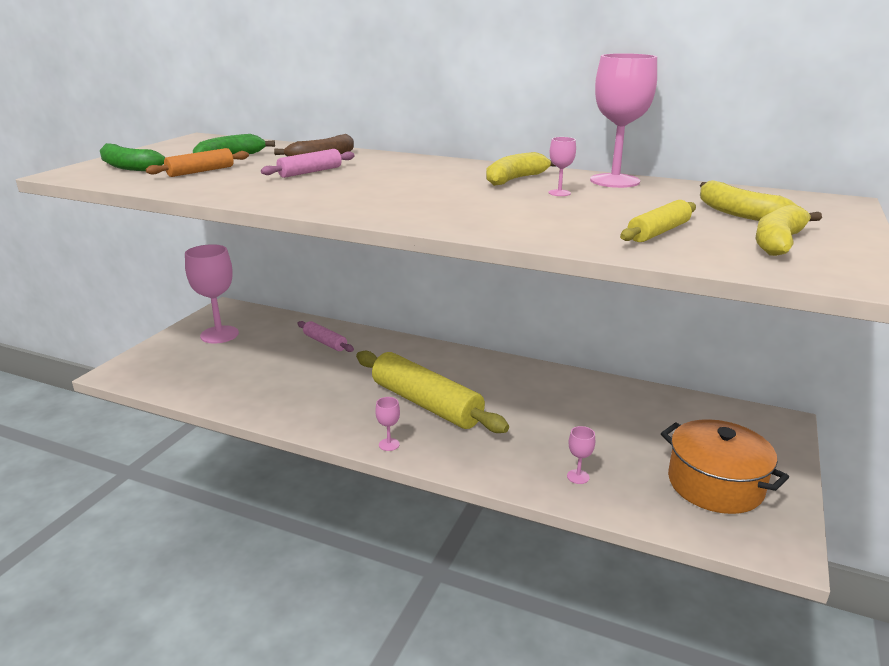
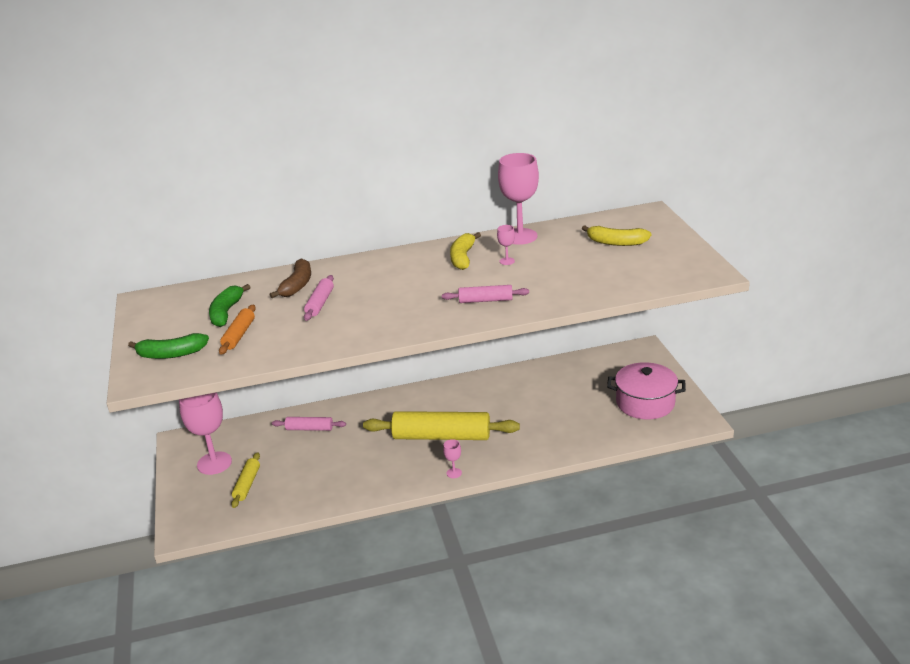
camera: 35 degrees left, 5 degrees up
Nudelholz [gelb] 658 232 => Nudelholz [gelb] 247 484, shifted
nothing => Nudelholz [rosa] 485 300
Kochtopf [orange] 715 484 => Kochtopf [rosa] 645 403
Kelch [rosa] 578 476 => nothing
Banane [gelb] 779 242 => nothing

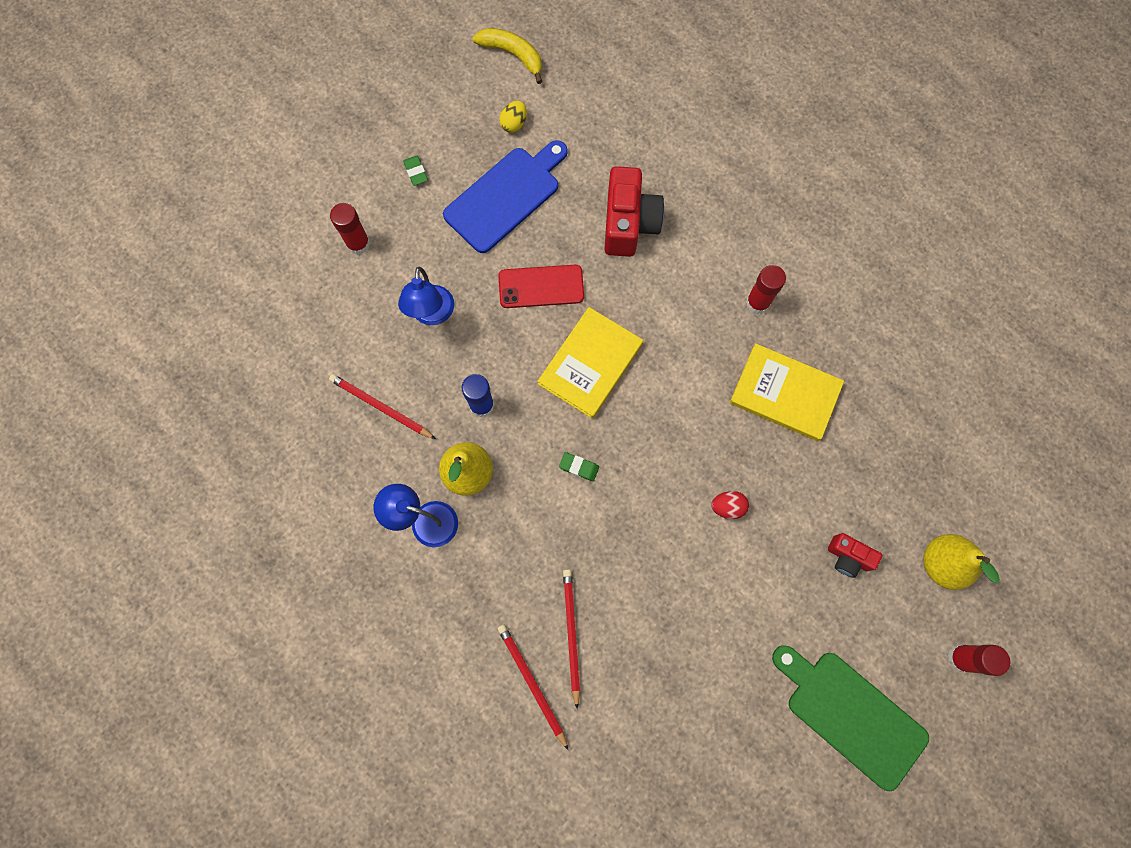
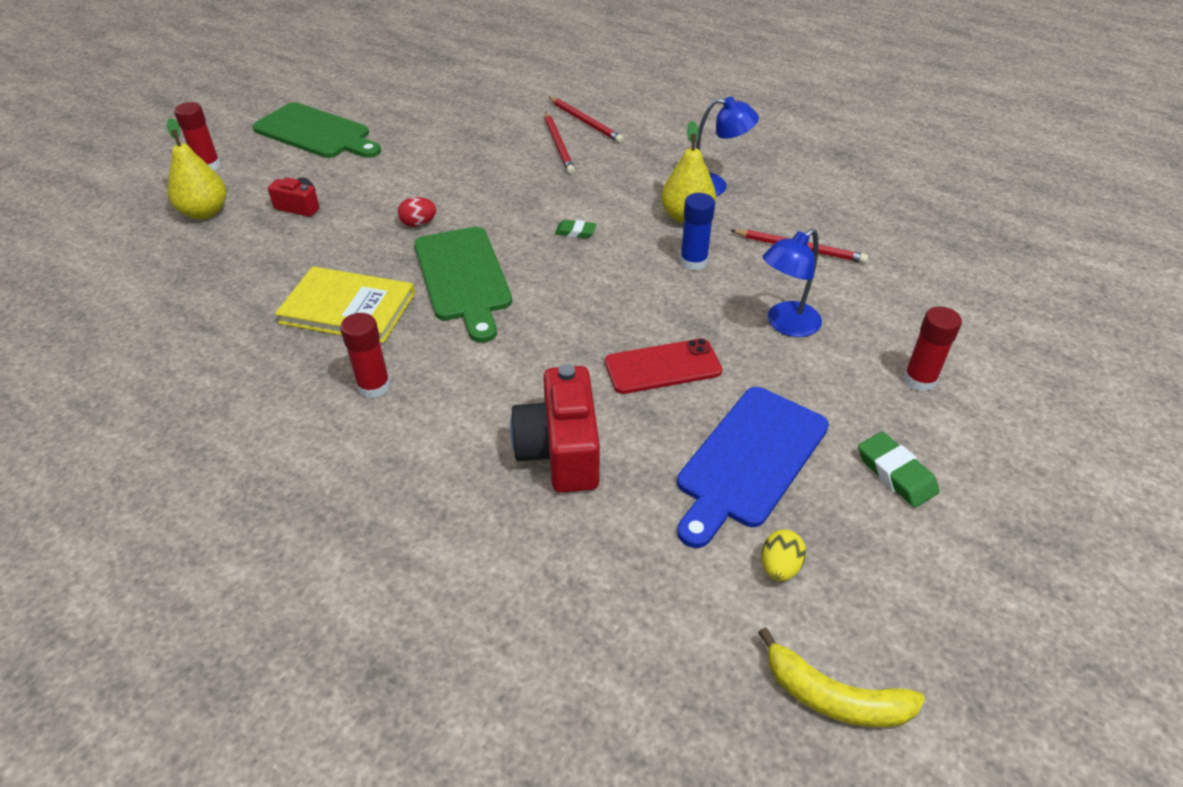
camera: 170 degrees right, 30 degrees down
nothing => Schneidebrett [grün] 463 278
Lampe [blau] 432 314 => Lampe [blau] 786 325, 120 degrees counterclockwise
Radiergummi [grün] 416 172 => Radiergummi [grün] 896 473, x1.54
Buch [gelb] 590 364 => nothing

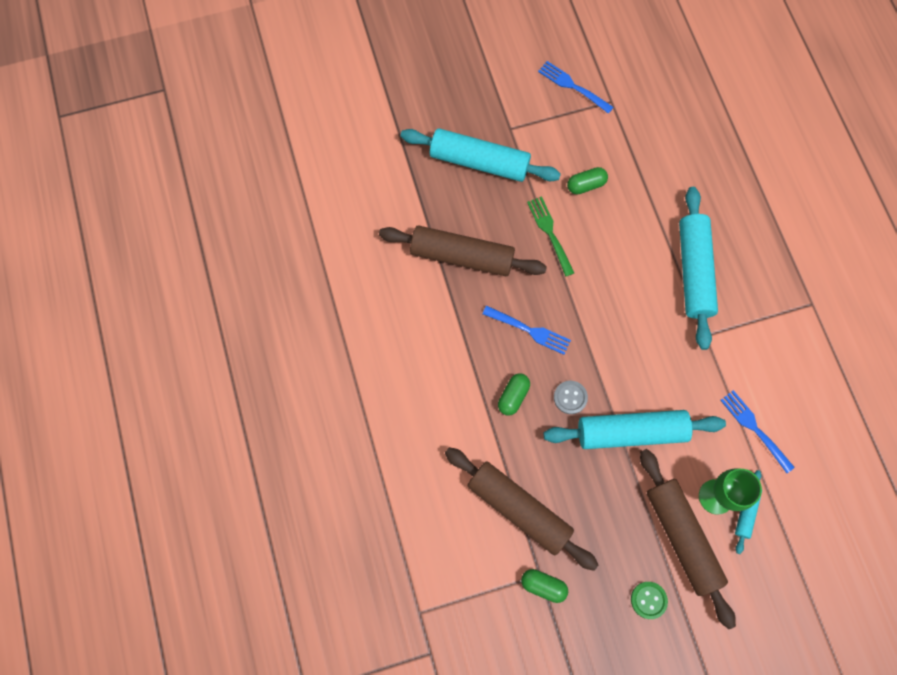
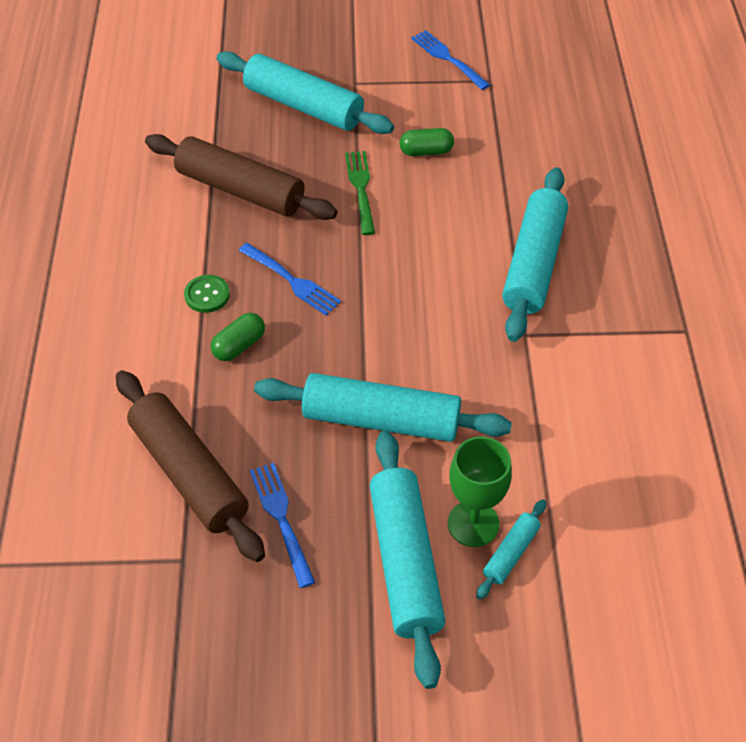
camera: 15 degrees right, 20 degrees down
Knopf [grün] 648 600 => Knopf [grün] 207 295, shifted
Gabel [blau] 755 429 => Gabel [blau] 282 519, shifted
Nudelholz [braun] 682 537 => Nudelholz [türkis] 405 562
Kapsel [grün] 543 586 => nothing
Knopf [grau] 570 397 => nothing

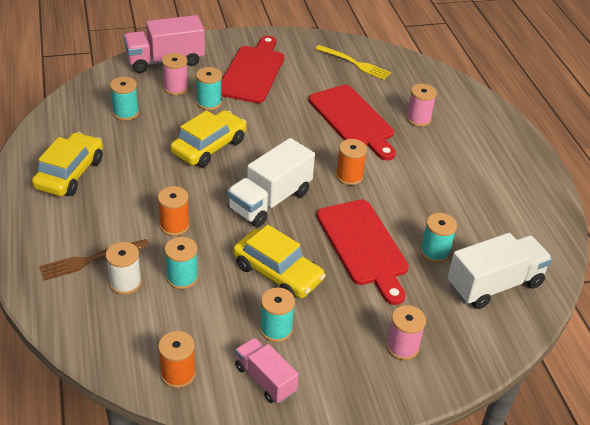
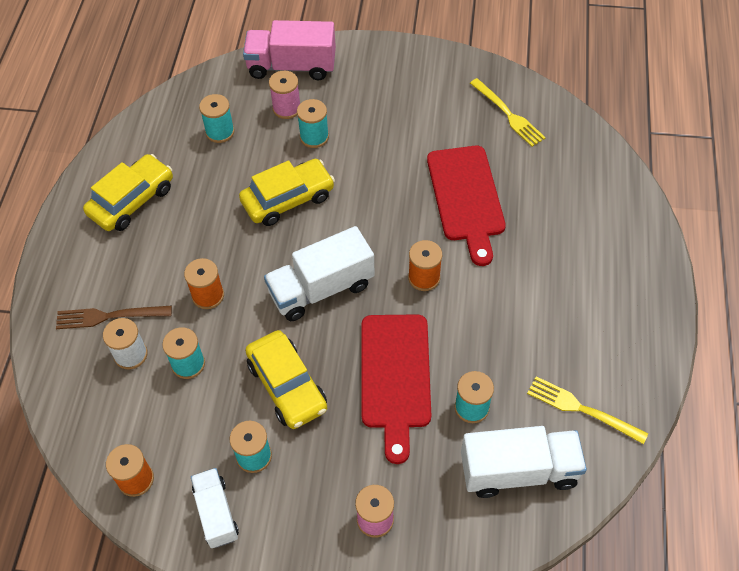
camera: 25 degrees right, 15 degrees up
Lastwagen [rosa] 265 379 => Lastwagen [weiß] 216 513
nothing => Gabel [gelb] 581 409
Schneidebrett [rot] 253 72 => nothing
Garnrolle [rosa] 418 119 => nothing

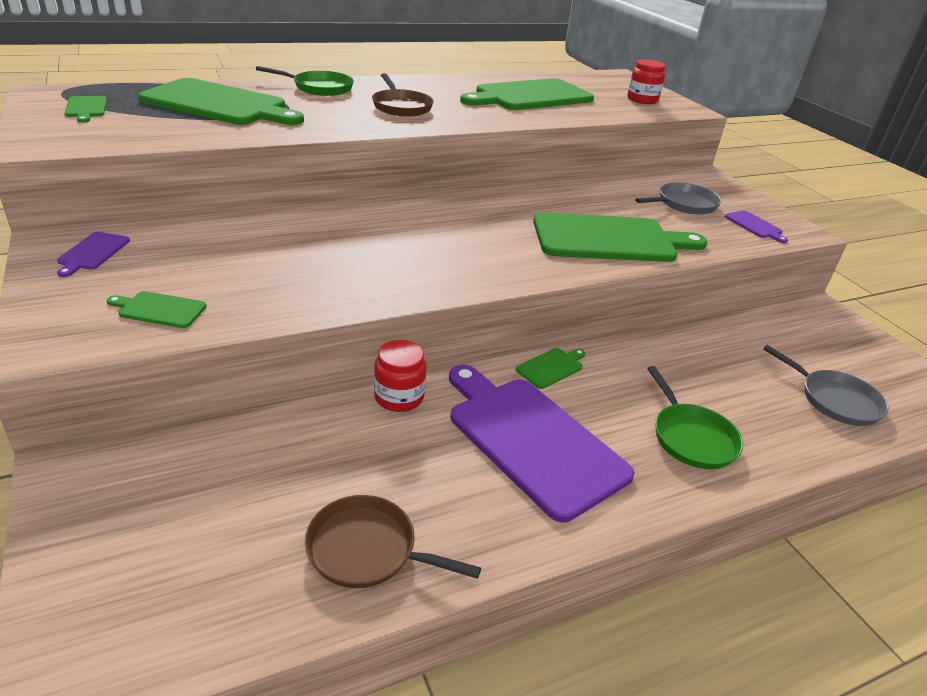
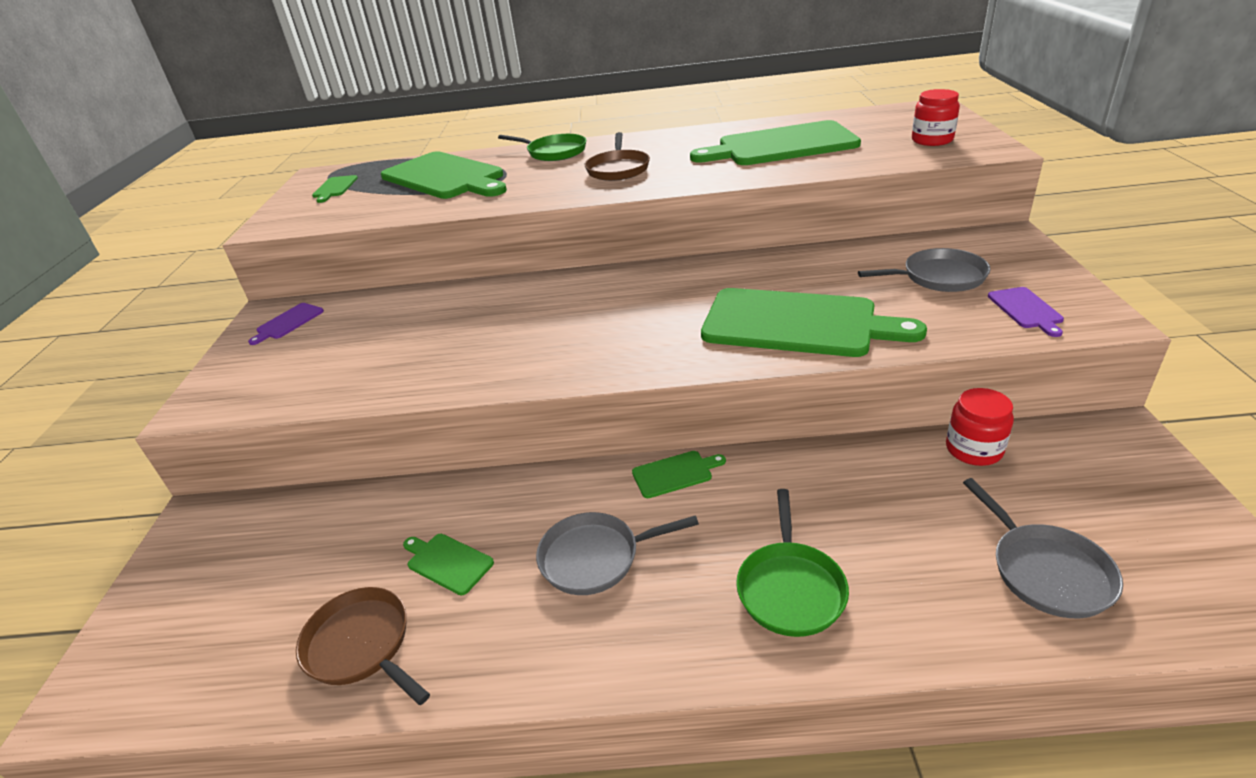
camera: 30 degrees right, 0 degrees up
Schneidebrett [grün] 159 309 => Schneidebrett [grün] 447 562, shifted
Schneidebrett [lila] 531 440 => Pfanne [grau] 595 557
Einmachglas [rot] 399 397 => Einmachglas [rot] 973 449, shifted

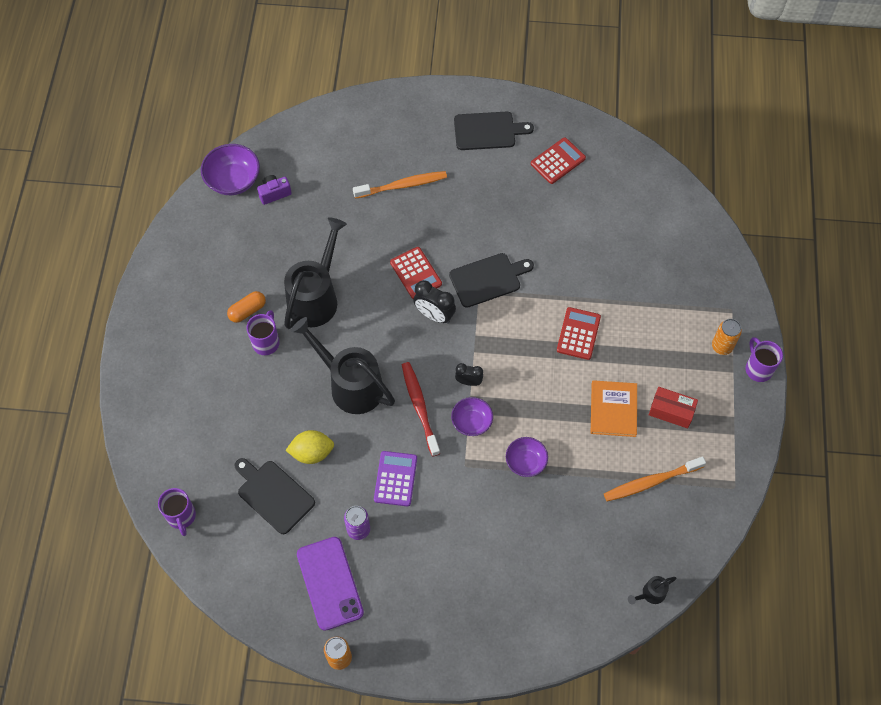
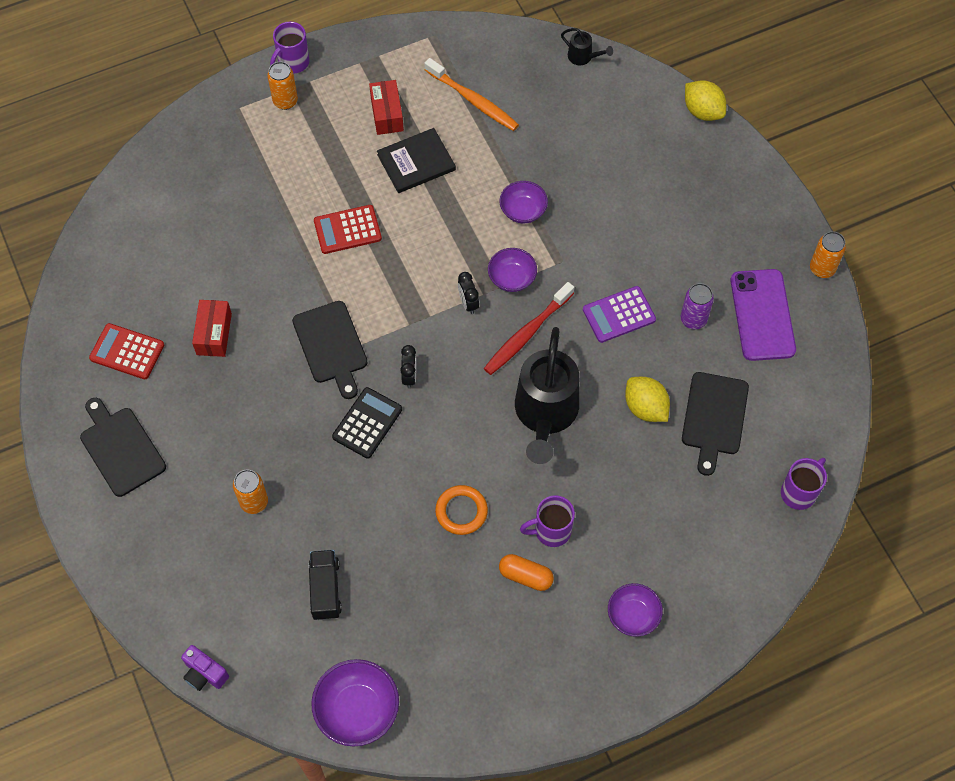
camera: 120 degrees left, 0 degrees up
Kamera [lila] 274 193 => Kamera [lila] 204 673, shifted
nothing => Schachtel [rot] 214 334
Zahnbürste [orange] 402 185 => Dose [orange] 254 502
Schneidebrett [schwarz] 488 279 => Schneidebrett [schwarz] 331 346, 150 degrees counterclockwise
nothing => Lastwagen [schwarz] 325 589
Taschenrechner [rot] 416 273 => Taschenrechner [schwarz] 367 423
Buch [orange] 613 409 => Buch [schwarz] 416 162
Wecker [schwarz] 434 315 => Wecker [schwarz] 409 376, x0.63
Gießkanne [schwarz] 316 297 => Ring [orange] 461 511
nothing => Schüssel [lila] 633 615
nothing => Zitrone [gelb] 702 111
Handy [lila] 330 583 => Handy [lila] 762 315, 45 degrees counterclockwise

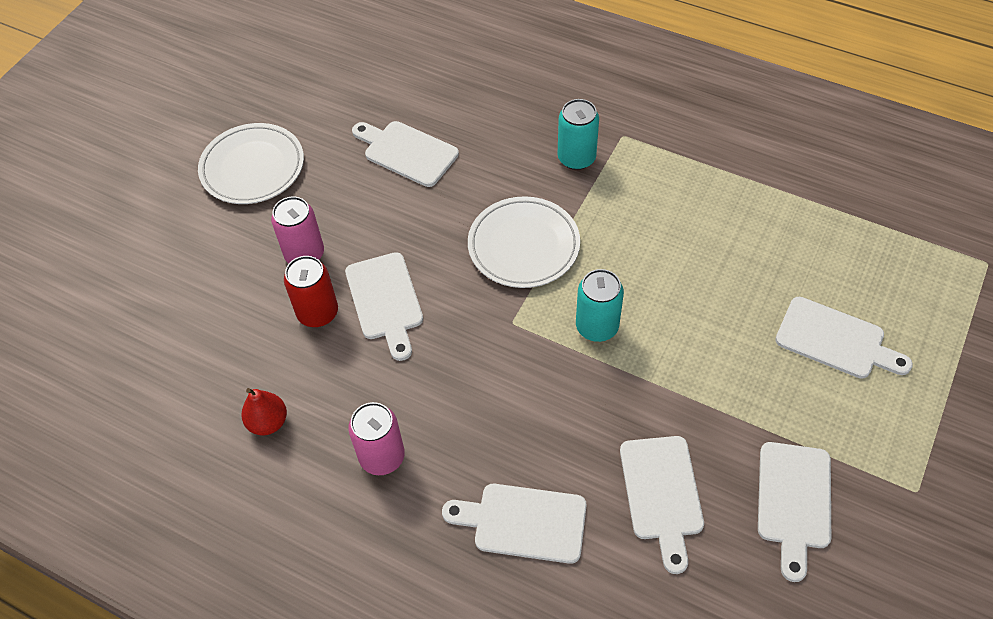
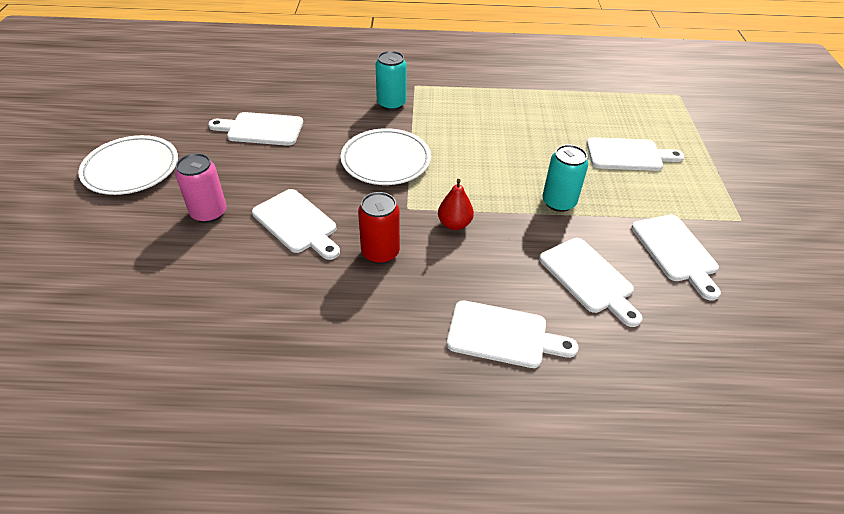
camera: 30 degrees left, 10 degrees down
Dose [rot] 318 313 => Dose [rot] 380 252, shifted
Birne [rot] 268 422 => Birne [rot] 454 224, shifted
Schneidebrett [weiß] 523 522 => Schneidebrett [weiß] 503 335, 150 degrees counterclockwise
Dose [türkis] 597 326 => Dose [türkis] 558 202, shifted
Dose [rosa] 382 456 => nothing

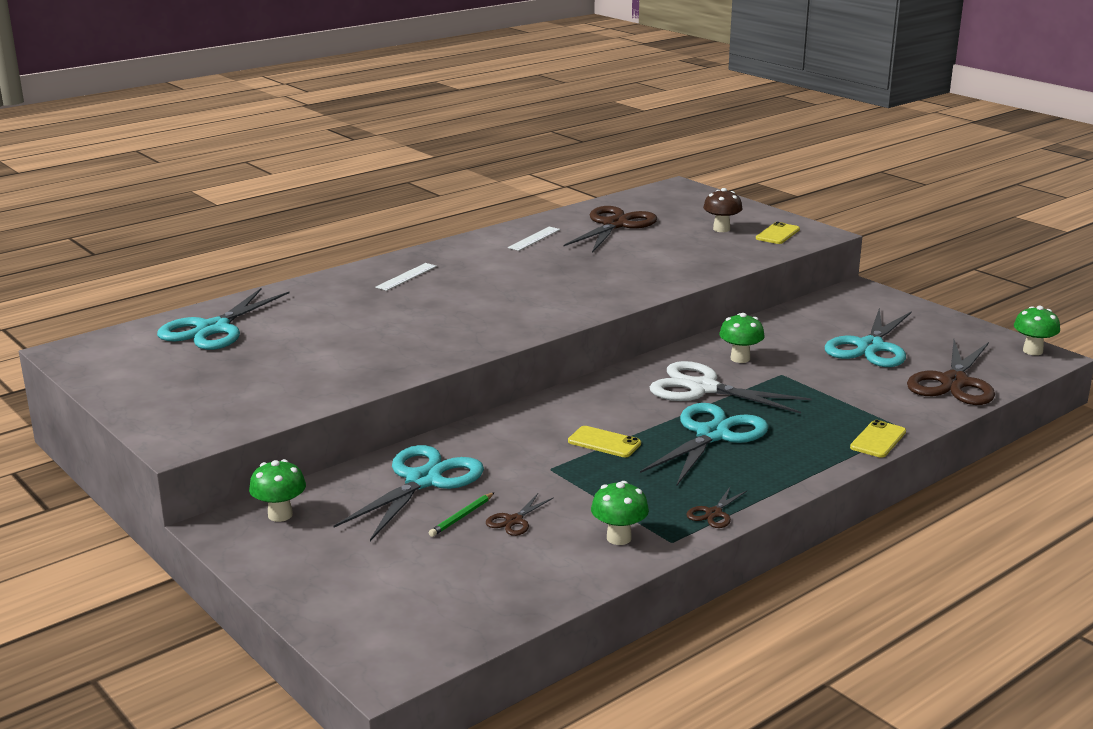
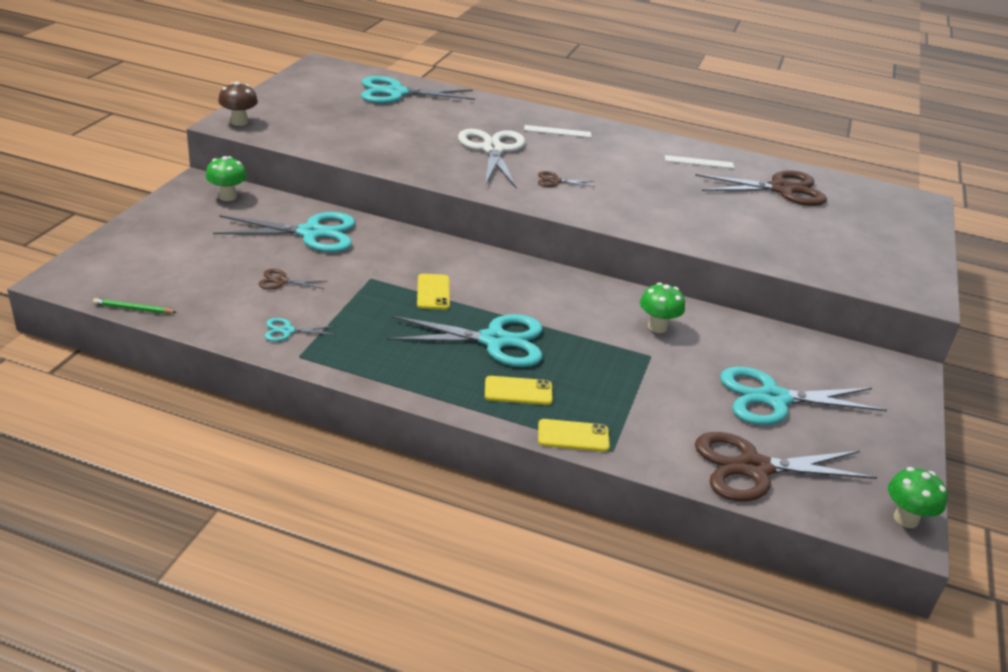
camera: 55 degrees right, 10 degrees up
Bleistift [grün] 461 517 => Bleistift [grün] 133 309, shifted
Pilz [braun] 721 229 => Pilz [braun] 239 122, shifted
Pilz [grün] 619 538 => Schere [türkis] 287 331
Schere [weiß] 703 388 => Schere [weiß] 493 150, shifted
Handy [gelb] 777 234 => Handy [gelb] 518 391, shifted
Schere [braun] 713 513 => Schere [braun] 555 181, shifted

